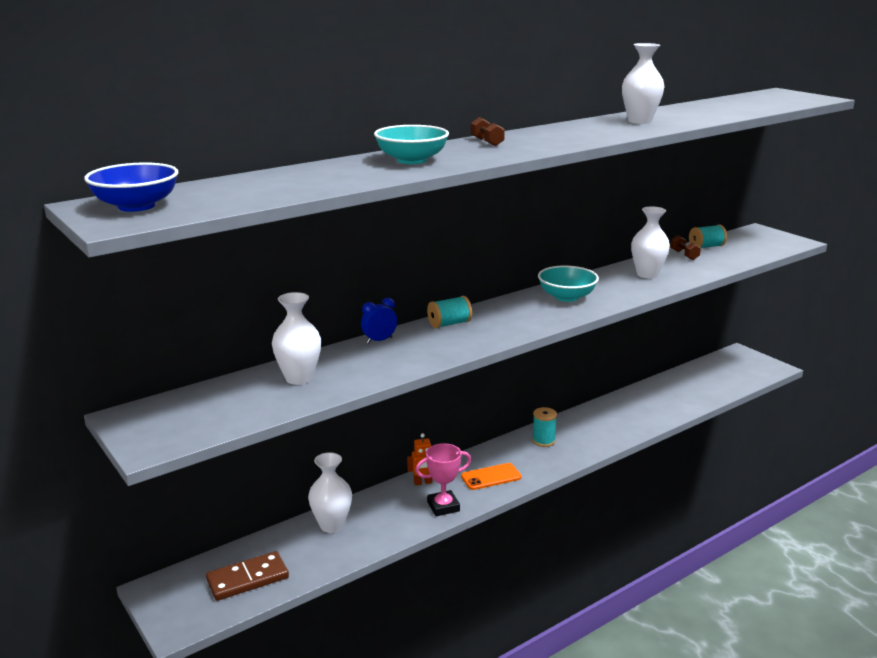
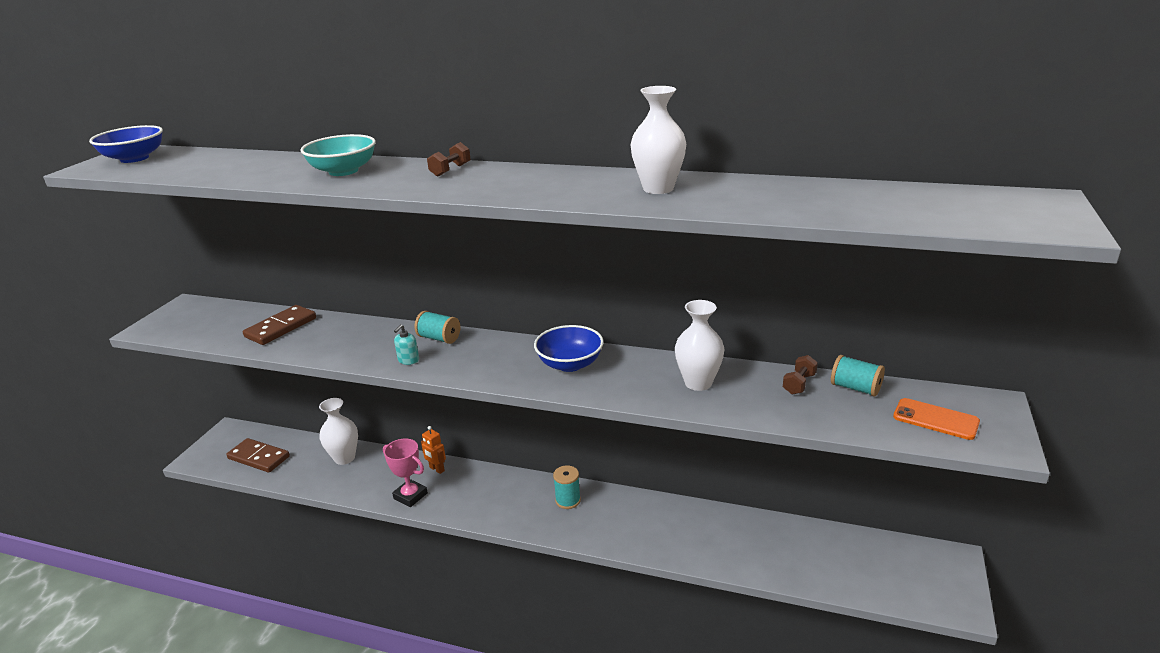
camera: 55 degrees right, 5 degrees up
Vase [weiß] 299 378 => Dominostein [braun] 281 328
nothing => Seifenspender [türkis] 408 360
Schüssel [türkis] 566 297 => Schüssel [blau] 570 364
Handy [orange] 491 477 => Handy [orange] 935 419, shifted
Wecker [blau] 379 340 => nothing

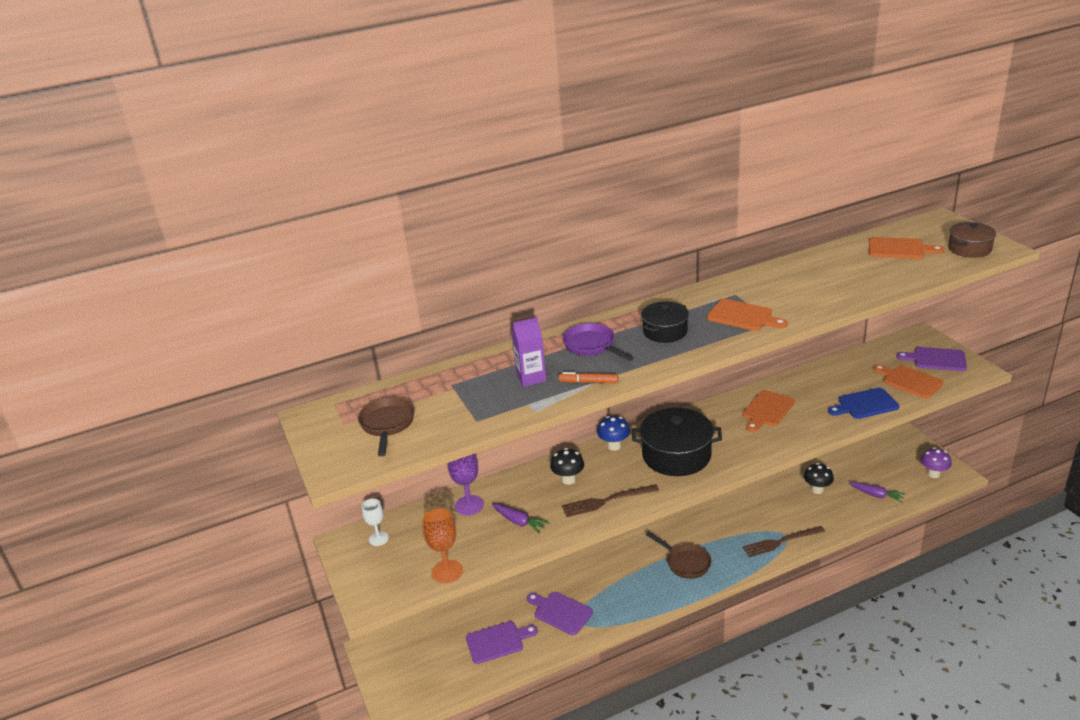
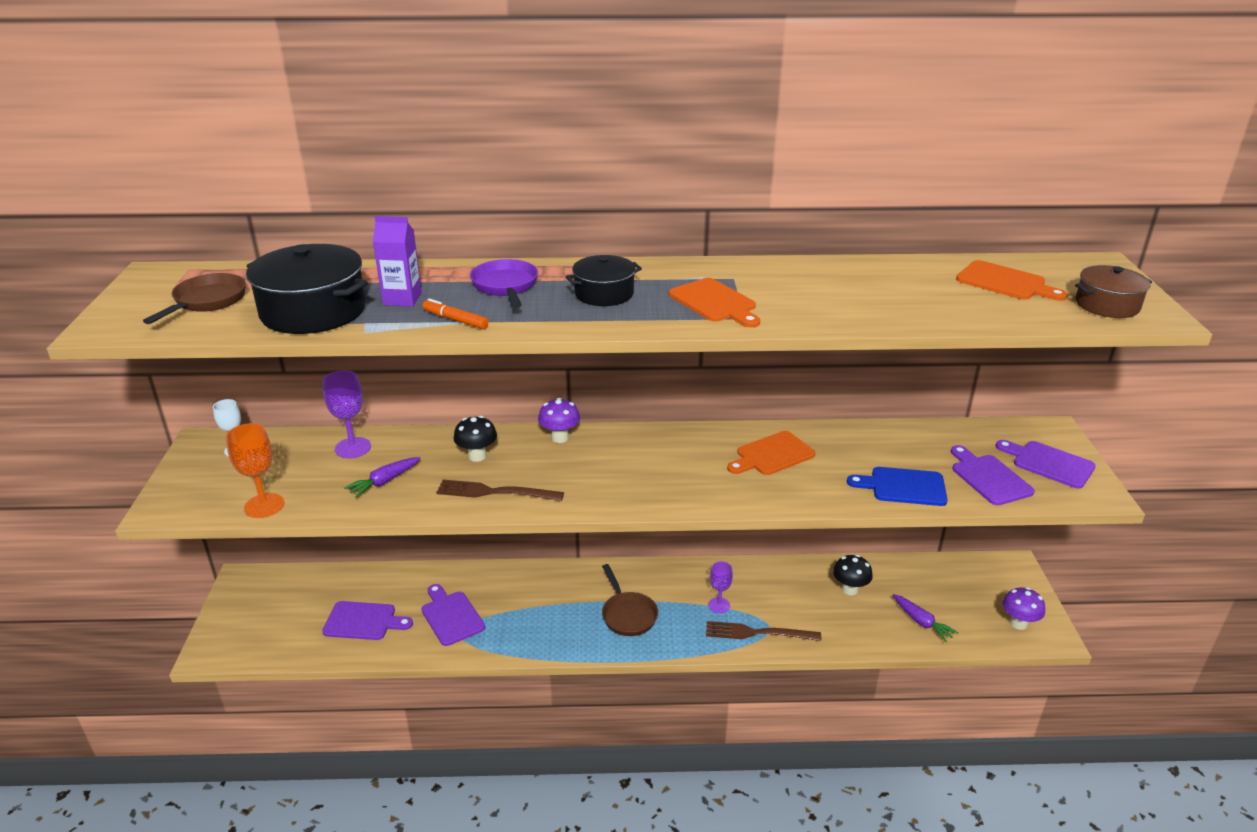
camera: 20 degrees right, 0 degrees up
Kochtopf [schwarz] 676 455 => Kochtopf [schwarz] 313 311, shifted
Karotte [lila] 519 522 => Karotte [lila] 384 482, 75 degrees clockwise
Pilz [blau] 614 446 => Pilz [lila] 560 438
nothing => Kelch [lila] 719 605
Schneidebrett [orange] 909 381 => Schneidebrett [lila] 989 478

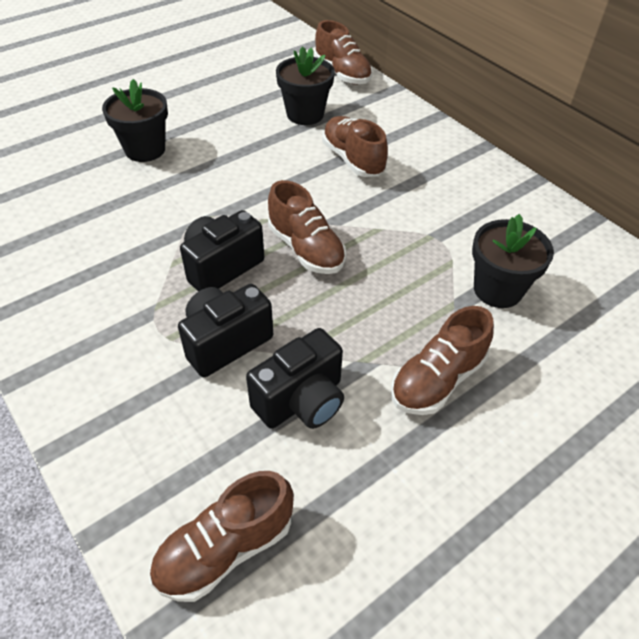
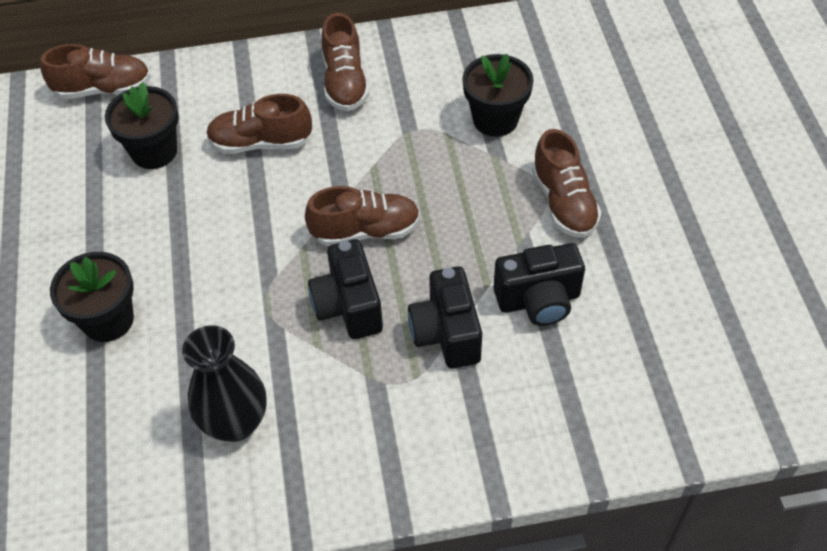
camera: 60 degrees left, 5 degrees up
nothing => Vase [schwarz] 235 422
Schuh [braun] 225 549 => Schuh [braun] 345 82, shifted
Kamera [schwarz] 301 401 => Kamera [schwarz] 538 300, 90 degrees clockwise

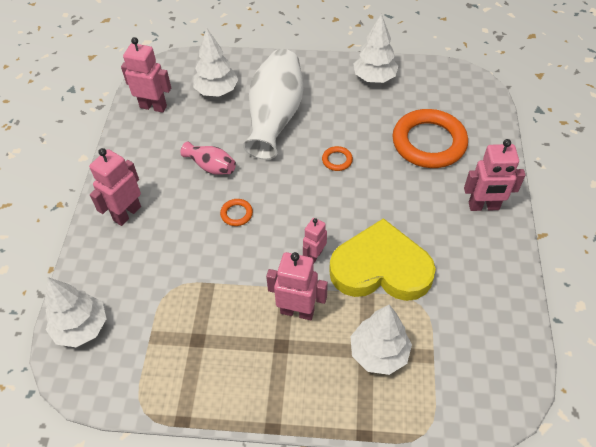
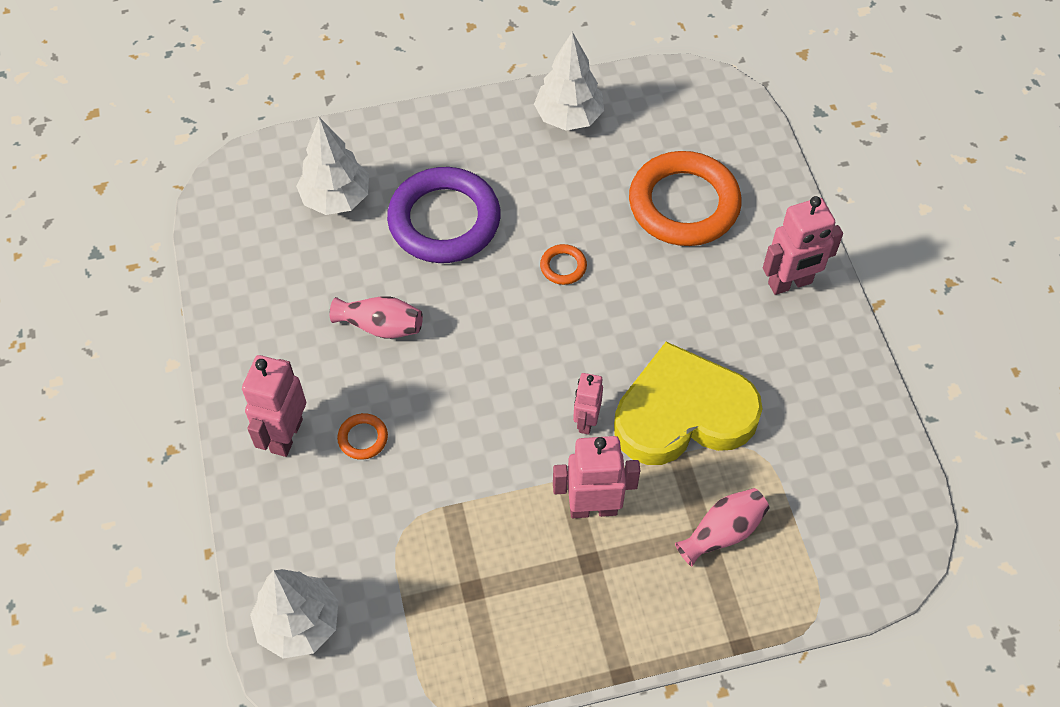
camera: 20 degrees left, 5 degrees up
Ring [orange] 236 214 => Ring [orange] 363 438, shifted
Vase [weiß] 275 117 => Ring [lila] 444 220
Baum [weiß] 379 353 => Vase [rosa] 722 532
Roboter [rosa] 153 106 => nothing

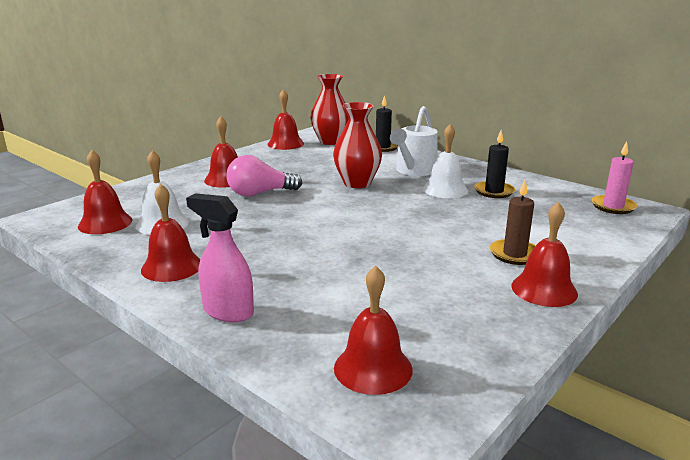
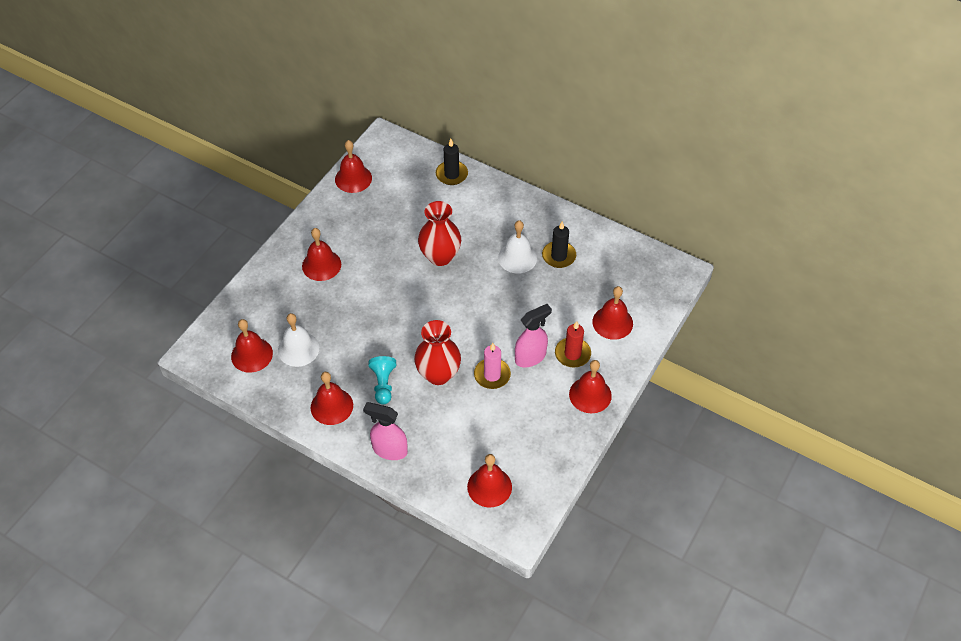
camera: 10 degrees left, 30 degrees up
nothing => Bauer [türkis] 383 384
Vase [rot] 330 141 => Vase [rot] 438 374, shifted
Kerze [rosa] 613 206 => Kerze [rosa] 492 375, shifted
nothing => Sprühflasche [rosa] 530 357
Kerze [braun] 514 254 => Kerze [rot] 572 354
nothing => Glocke [rot] 612 322
Glühbirne [rosa] 259 193 => nothing
Gießkanne [weiß] 414 171 => nothing

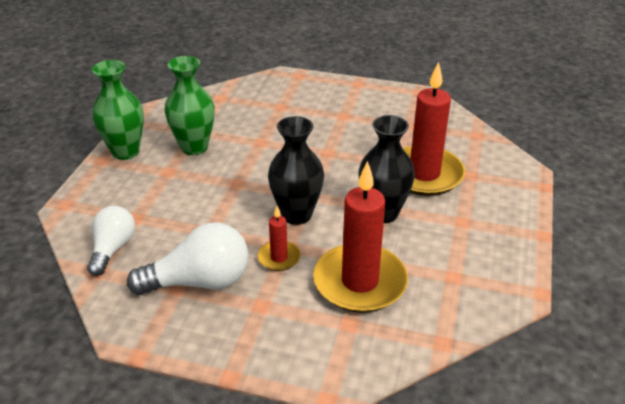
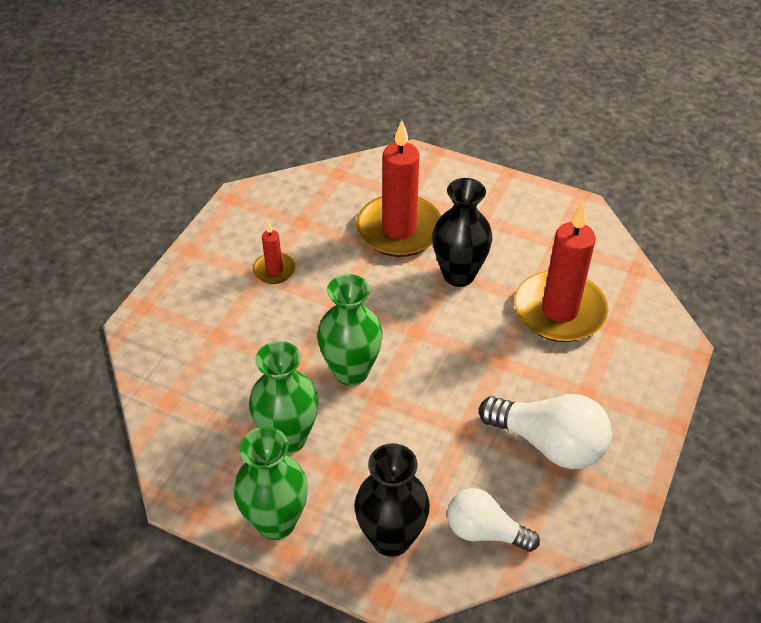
camera: 80 degrees left, 10 degrees up
Kerze [rot] 279 258 => Kerze [rot] 274 270, shifted
nothing => Vase [grün] 351 371
Vase [schwarz] 296 215 => Vase [schwarz] 391 538, shifted
Glühbirne [weiß] 199 282 => Glühbirne [weiß] 549 443, 120 degrees clockwise

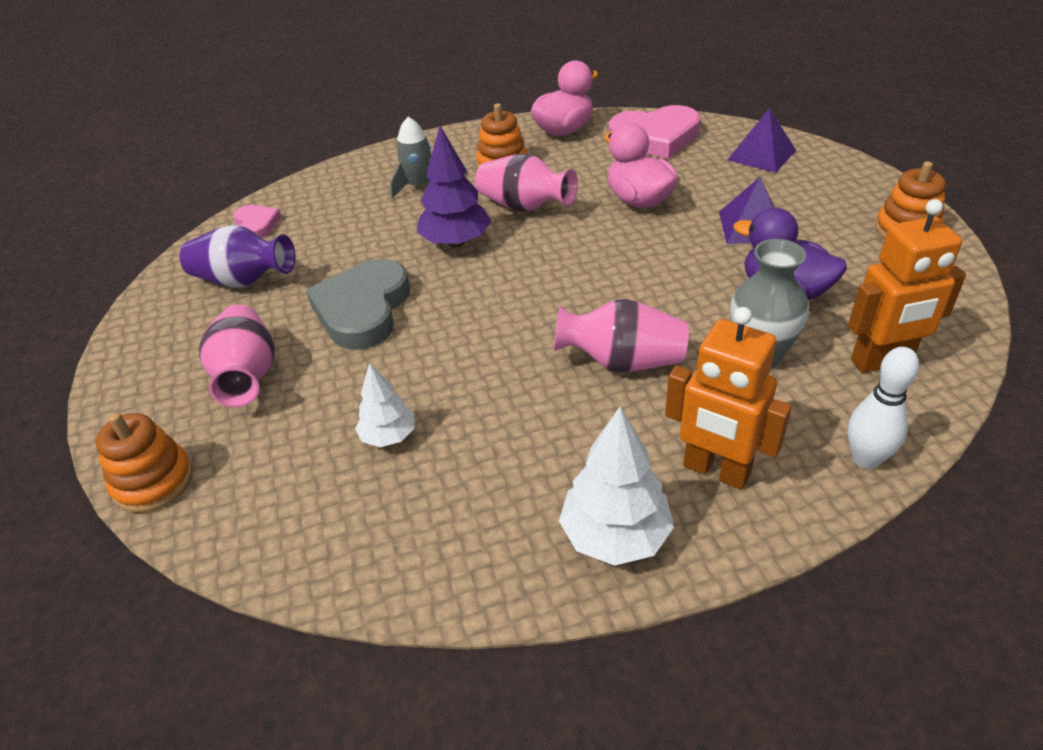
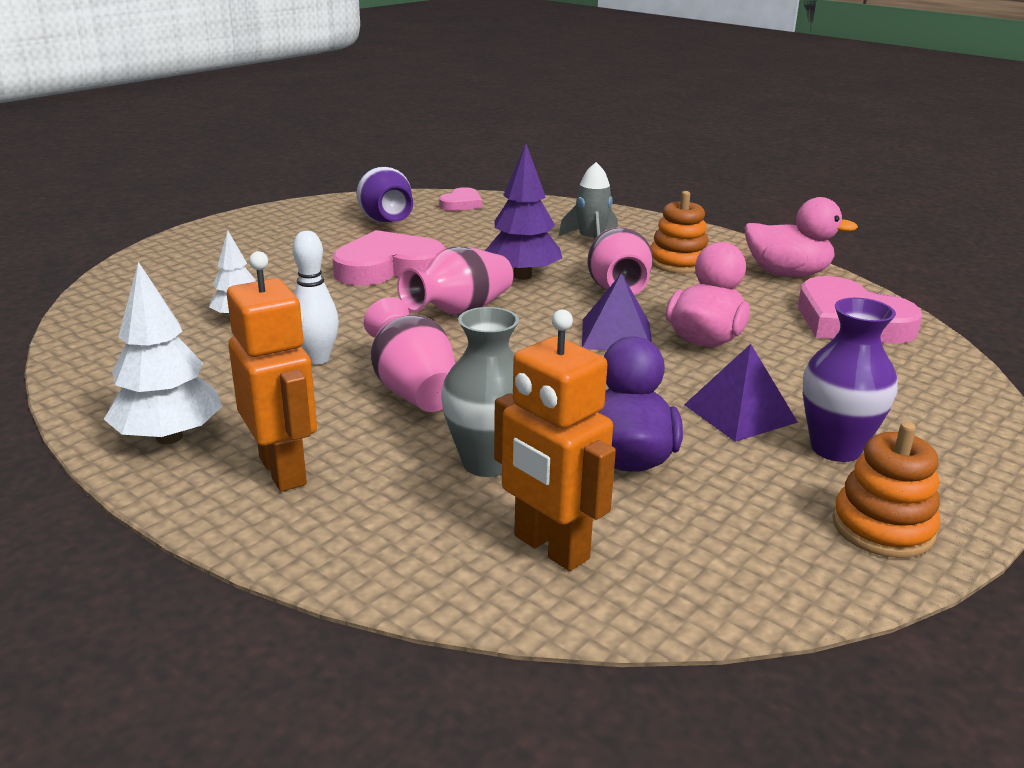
camera: 55 degrees right, 15 degrees down
Roboter [orange] 716 471 => Roboter [orange] 283 471, 150 degrees clockwise
Bowlingkegel [weiß] 865 459 => Bowlingkegel [weiß] 317 359, shifted
Herz [grau] 363 309 => Herz [rosa] 388 267
Vase [rosa] 247 376 => Vase [rosa] 460 311, shifted
Pyramide [lila] 761 155 => Pyramide [lila] 616 335, shifted
nothing => Vase [lila] 835 448
Stapelspielzeug [orange] 153 481 => nothing

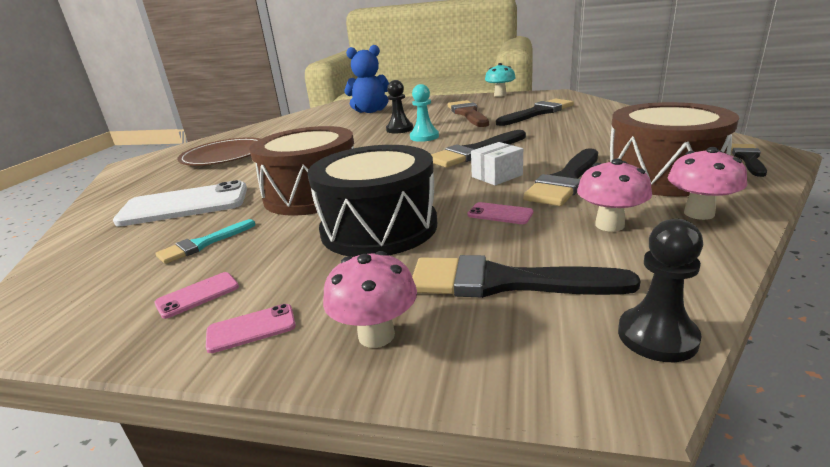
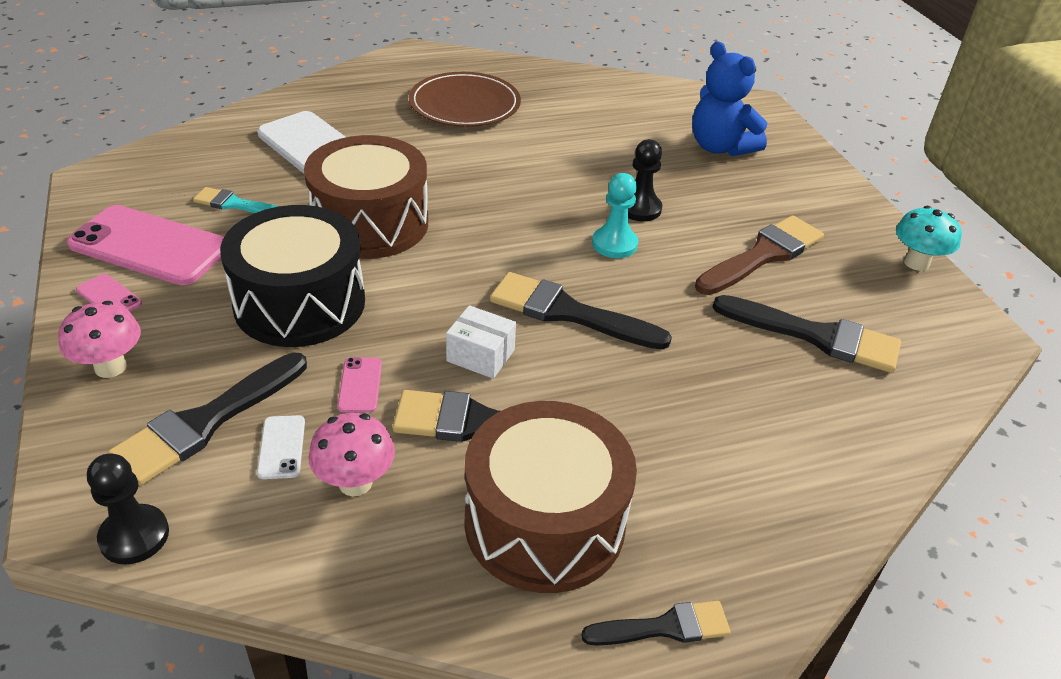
camera: 55 degrees right, 15 degrees up
Handy [rosa] 197 295 => Handy [rosa] 150 246, x2.33
Pinsel [schwarz] 504 282 => Pinsel [schwarz] 206 422, 120 degrees counterclockwise
nothing => Handy [weiß] 281 447
Pilz [rosa] 699 213 => nothing

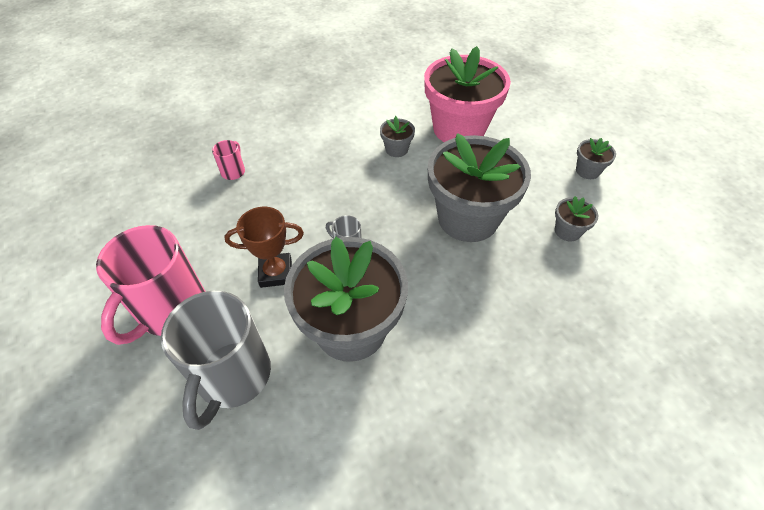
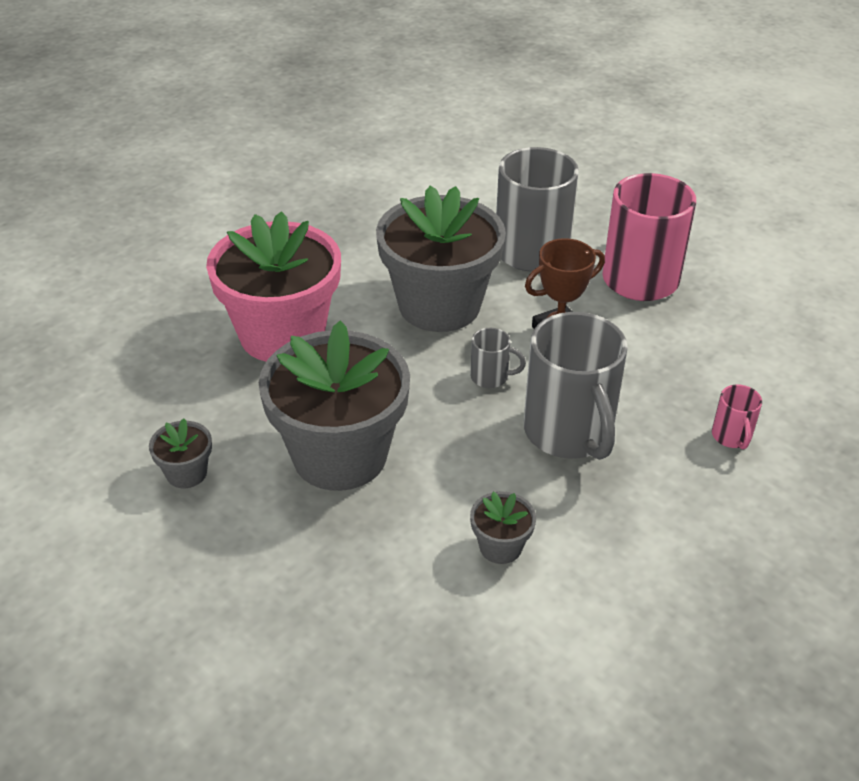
camera: 160 degrees right, 10 degrees down
Blumentopf [rosa] 459 129 => Blumentopf [rosa] 282 335, shifted
nothing => Tasse [grau] 569 433
Blumentopf [grau] 587 171 => nothing

